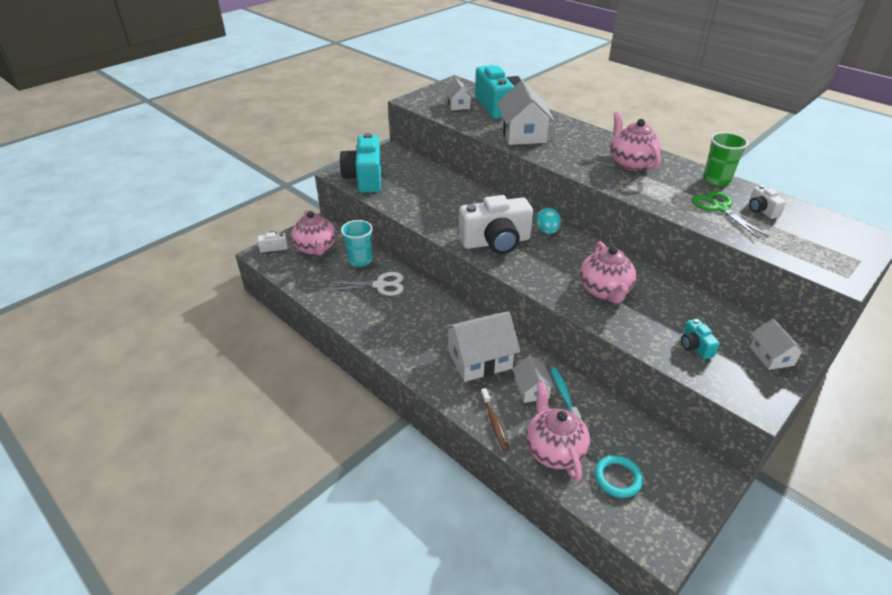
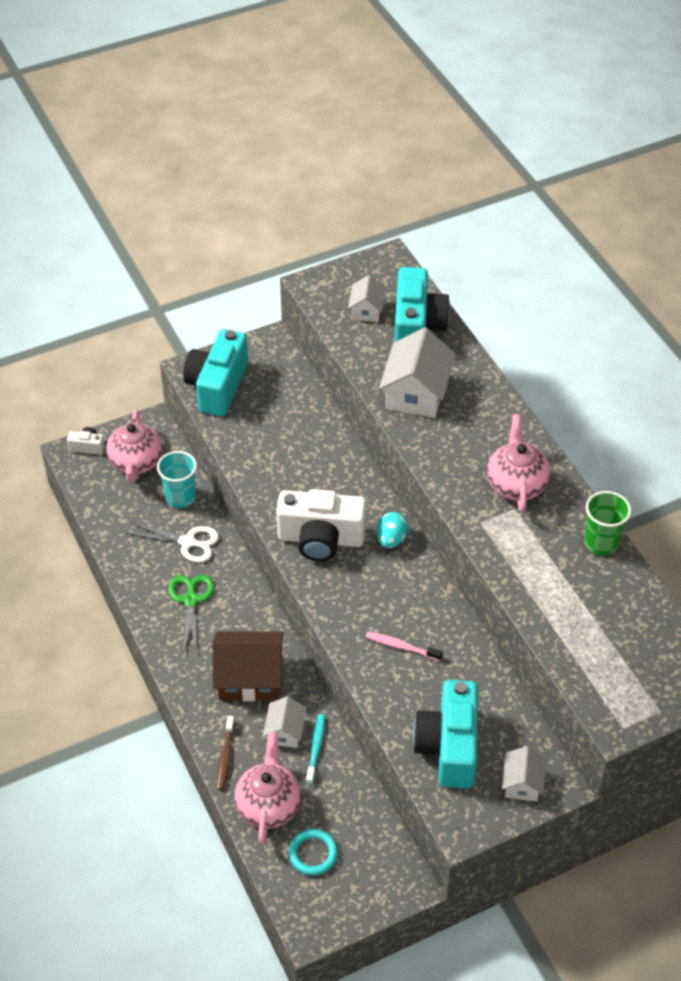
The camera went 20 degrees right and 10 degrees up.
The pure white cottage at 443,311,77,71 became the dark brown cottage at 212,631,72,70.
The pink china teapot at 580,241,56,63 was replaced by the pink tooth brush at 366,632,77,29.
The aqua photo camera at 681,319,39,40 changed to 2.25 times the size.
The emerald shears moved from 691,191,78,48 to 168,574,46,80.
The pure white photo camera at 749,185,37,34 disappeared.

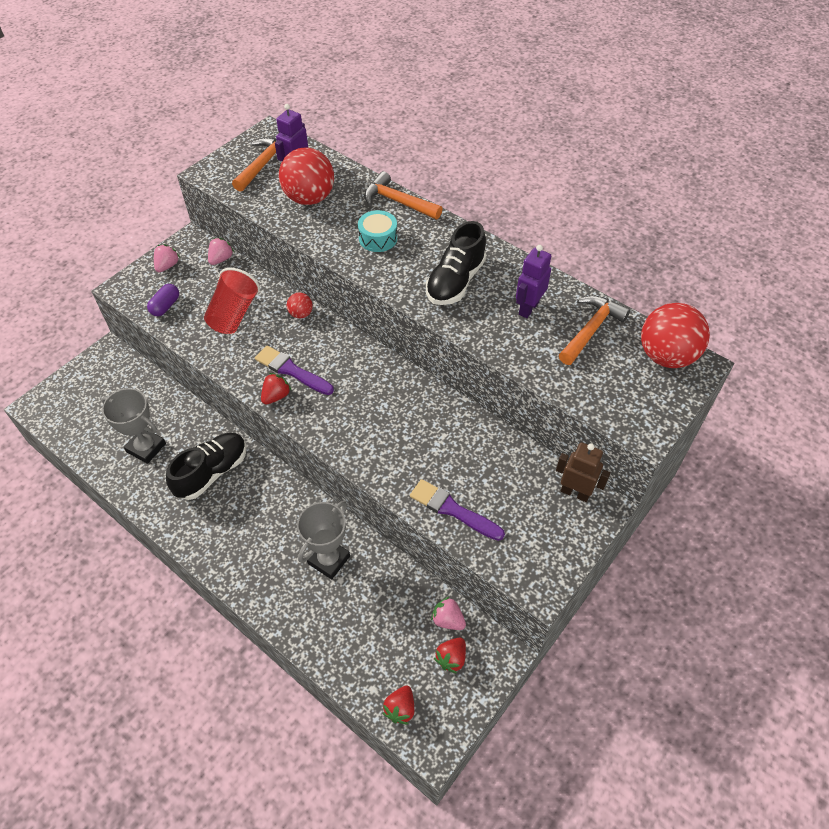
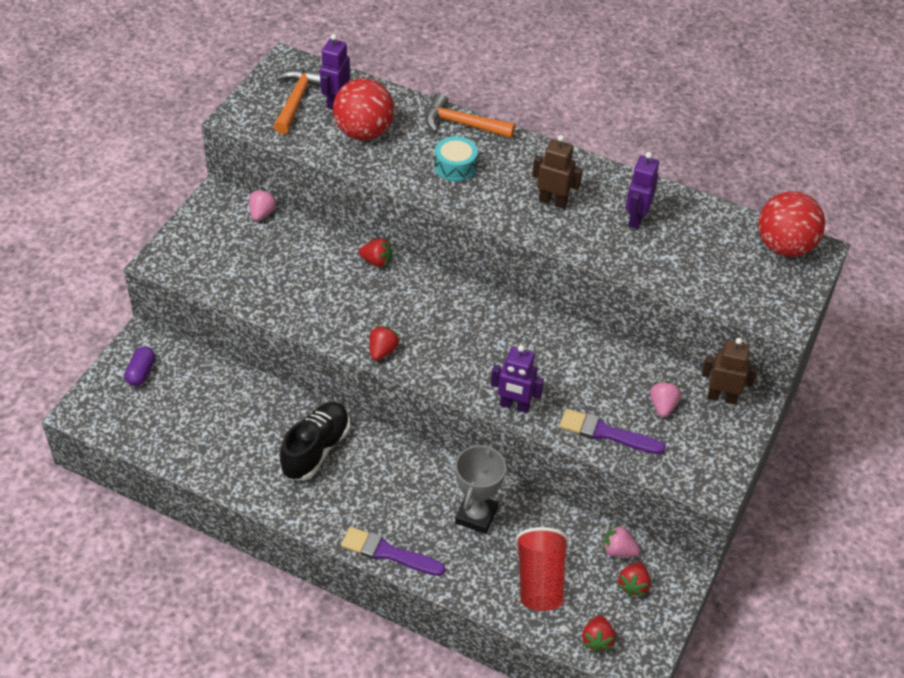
The camera went 15 degrees left and 5 degrees down.
The gray award cup at 102,388,64,76 disappeared.
The purple pill shape moved from 147,284,32,32 to 125,347,30,39.
The pink berry moved from 154,244,26,28 to 650,381,31,36.
The red tumbler moved from 204,268,56,66 to 515,527,54,84.
The purple paint brush moved from 255,346,79,49 to 341,527,105,49.
The red play ball at 287,293,26,26 was replaced by the red berry at 359,238,33,29.
The ebony shoe at 426,221,60,84 was replaced by the dark brown toy robot at 532,135,51,74.
The bright orange claw hammer at 559,295,72,70 disappeared.
The purple toy robot at 491,345,53,68 appeared.

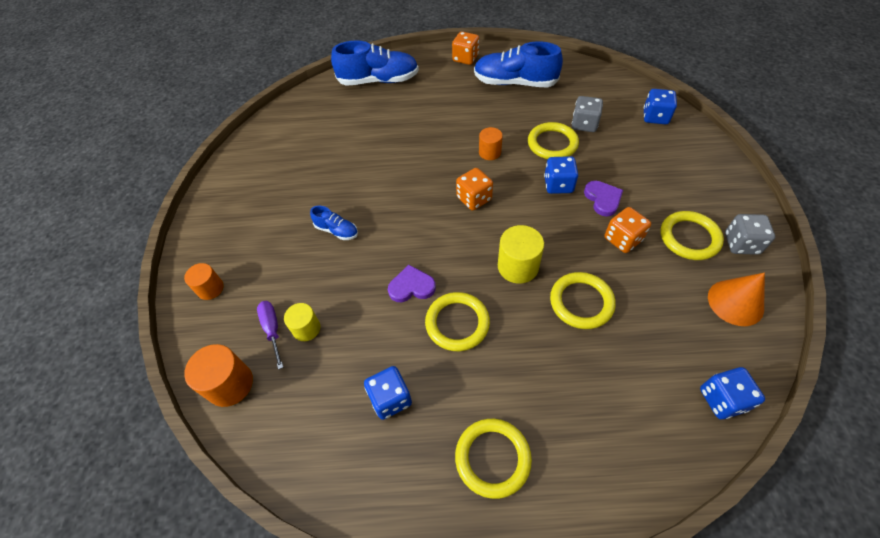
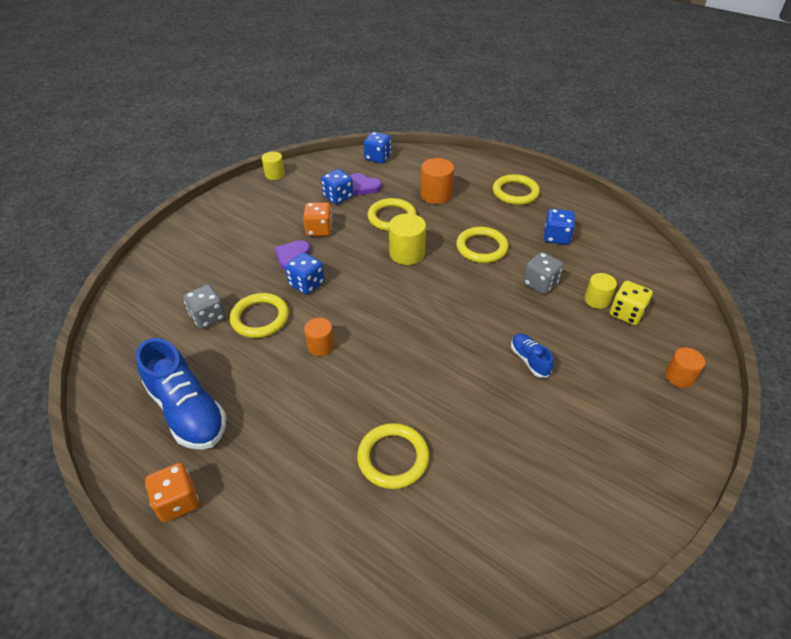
The camera went 145 degrees left and 10 degrees down.
The bright orange cylinder shape moved from 184,344,69,63 to 420,158,34,46.
The purple screwdriver at 257,301,27,69 was replaced by the golden dice at 610,281,43,44.
The royal blue shoe at 331,40,88,46 disappeared.
The purple heart shape moved from 388,265,48,37 to 350,173,31,22.
The bright orange dice at 456,168,37,42 disappeared.
The royal blue dice moved from 644,89,33,35 to 321,169,32,35.
The golden torus moved from 661,211,63,49 to 357,423,72,66.
The bright orange cone shape at 708,273,57,53 disappeared.
The gray dice moved from 725,214,50,41 to 523,252,40,42.
The golden cylinder shape at 262,152,23,28 appeared.

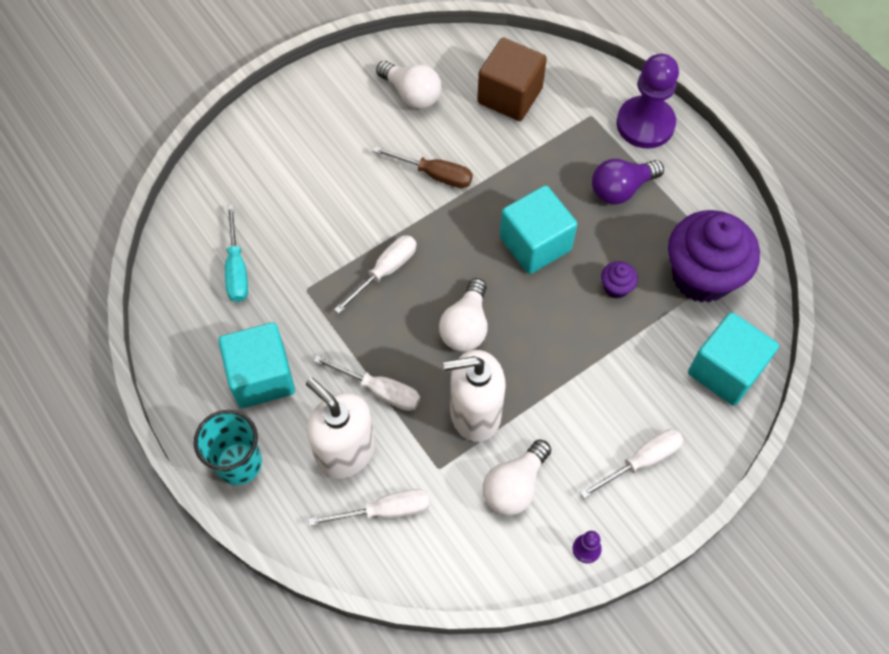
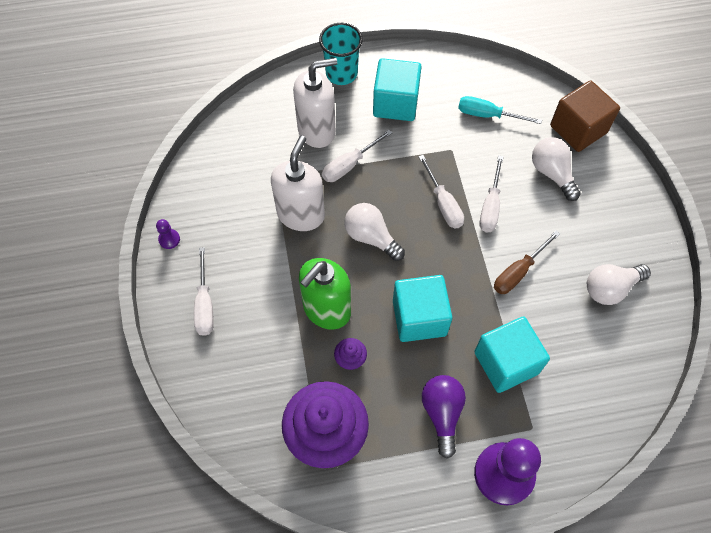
The camera went 115 degrees right and 0 degrees up.
The pure white screwdriver moved from 308,489,121,37 to 479,155,25,77.
The dark brown solid cube moved from 477,38,70,83 to 550,81,70,71.
The pure white bulb moved from 483,439,68,76 to 532,137,49,64.
The aqua solid cube moved from 688,312,91,94 to 474,316,76,77.
The emerald pump bottle at 299,258,52,72 appeared.

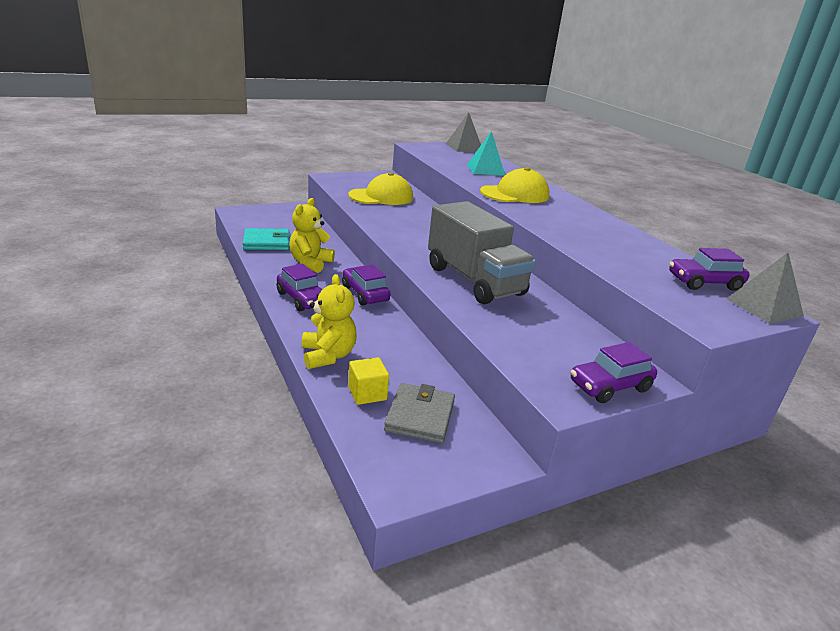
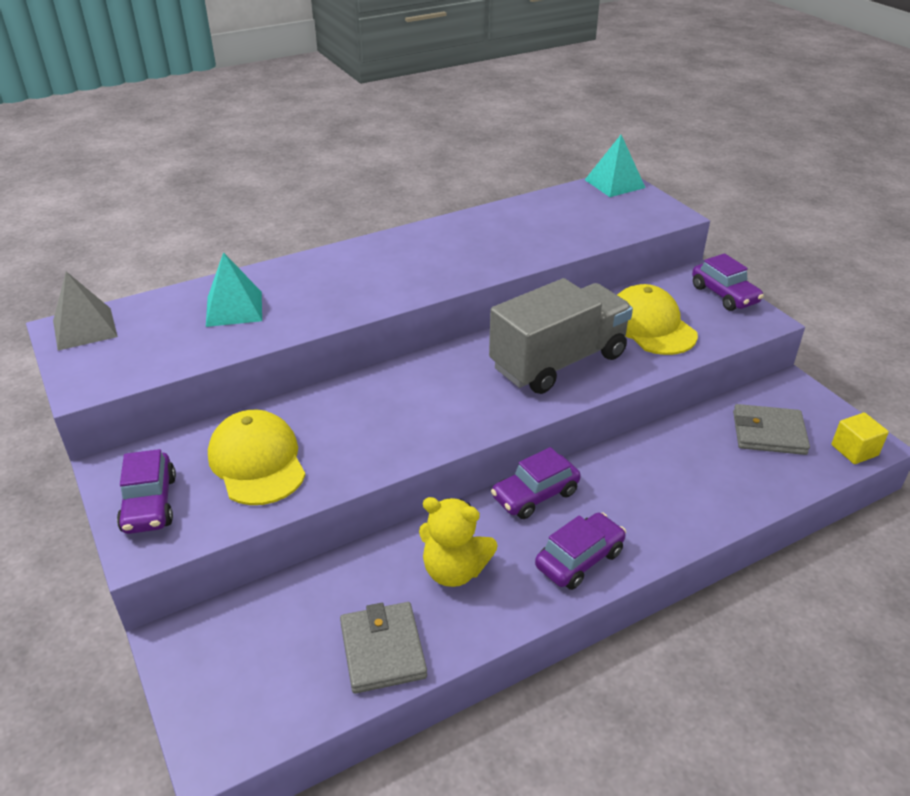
The camera went 90 degrees left and 10 degrees up.
The aqua billfold at 243,228,47,22 became the gray billfold at 340,602,87,92.
The golden teddy at 302,274,55,95 disappeared.
The golden solid cube moved from 348,357,41,48 to 831,412,58,52.
The golden baseball cap moved from 480,167,69,36 to 617,284,81,71.
The purple car moved from 669,248,81,43 to 117,449,59,85.
The gray solid pyramid at 727,252,77,72 became the aqua solid pyramid at 585,135,61,62.

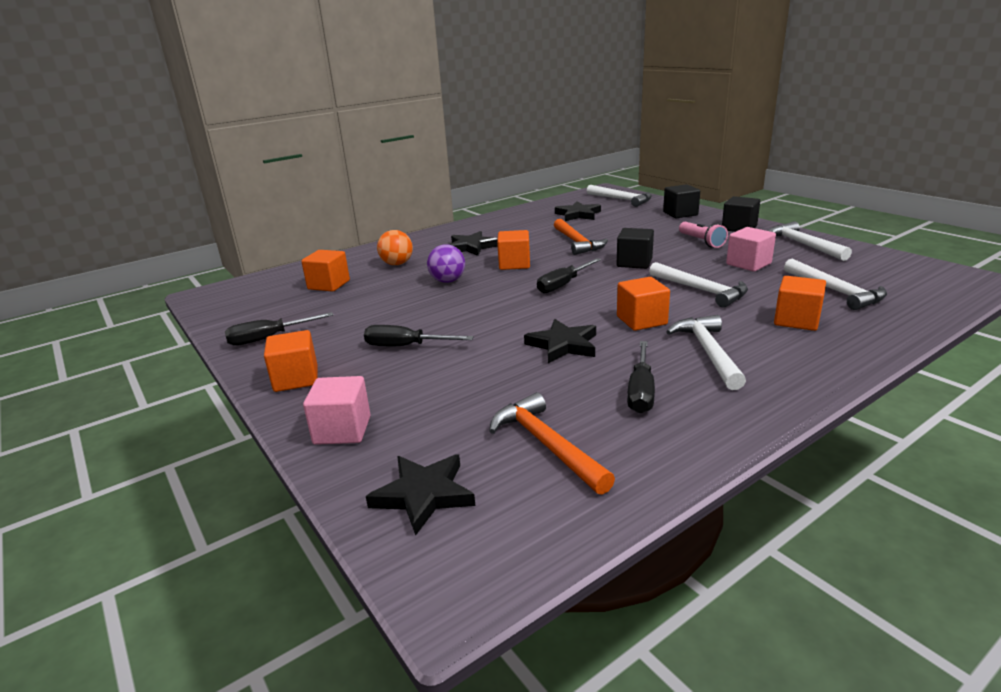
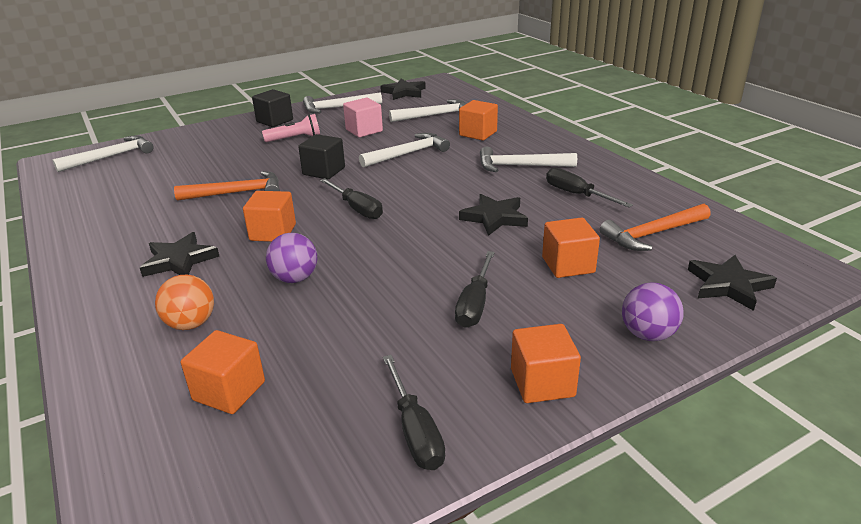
The camera went 85 degrees left and 5 degrees up.
The pink solid cube at 303,376,68,69 was replaced by the purple play ball at 622,283,62,58.
The ebony star shape moved from 555,201,46,20 to 380,79,46,21.
The bright orange solid cube moved from 617,277,53,54 to 542,218,58,60.
The ebony screwdriver at 627,341,28,72 turned 150 degrees counterclockwise.
The ebony solid cube at 663,184,37,34 disappeared.

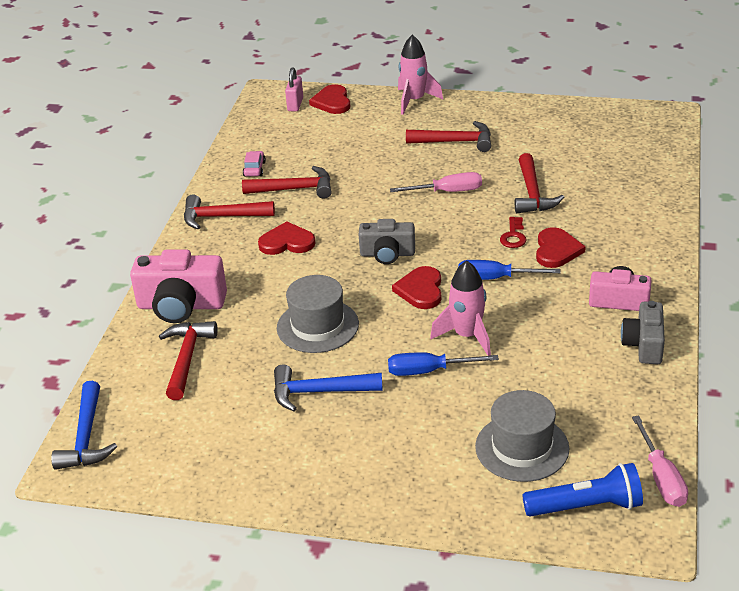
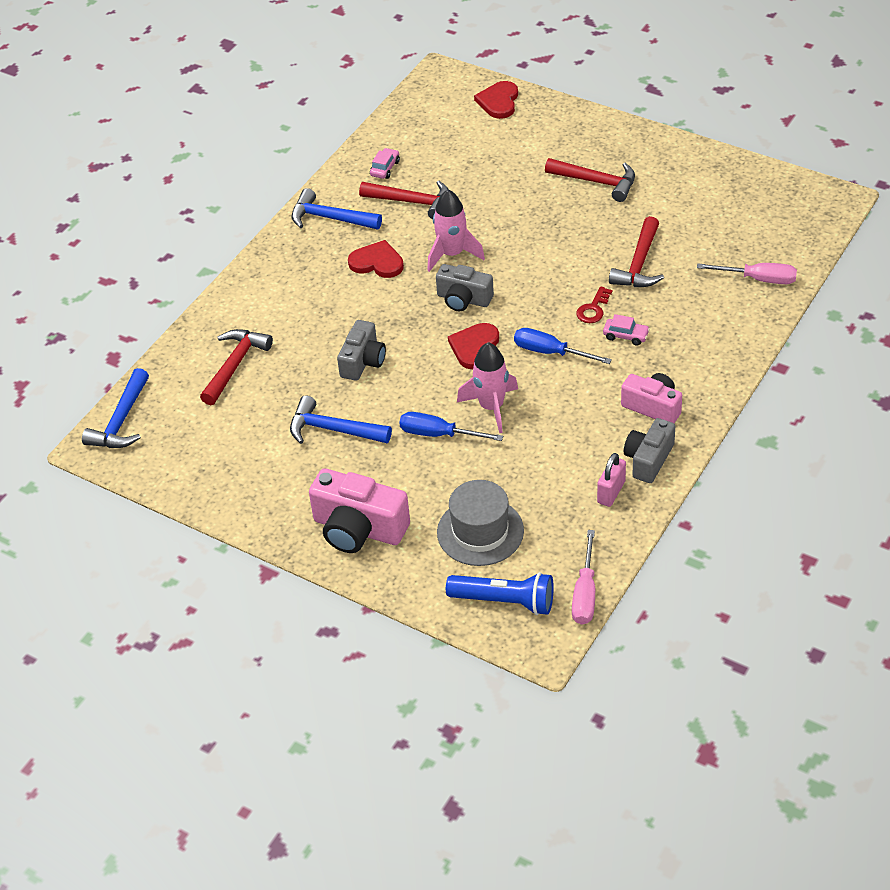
The camera went 20 degrees right and 10 degrees up.
The pink photo camera moved from 130,249,97,74 to 309,468,101,85.
The red claw hammer at 184,195,91,34 became the royal blue claw hammer at 292,188,90,42.
The gray hat at 277,275,82,78 was replaced by the gray photo camera at 337,320,49,61.
The pink small lock moved from 285,67,18,44 to 597,453,29,54.
The pink screwdriver moved from 390,172,92,20 to 697,263,100,21.
The pink rocket moved from 398,35,45,80 to 427,189,58,83.
The red heart shape at 536,227,50,41 was replaced by the pink car at 603,314,47,32.

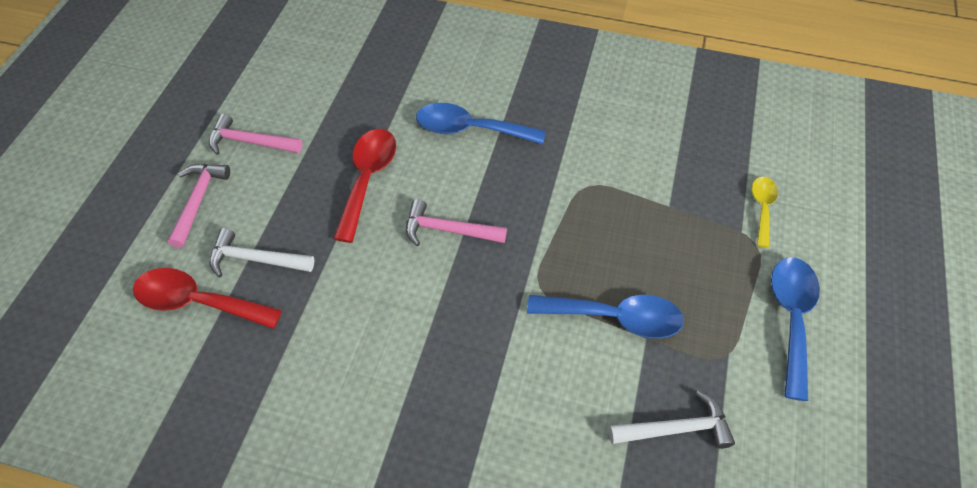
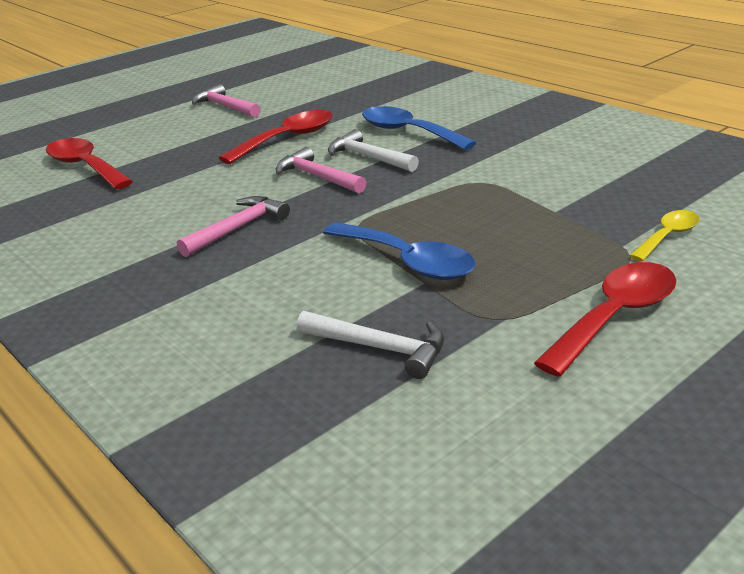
The camera went 35 degrees right and 25 degrees down.
The pink claw hammer moved from 168,164,62,84 to 177,196,113,61.
The pure white claw hammer moved from 210,228,104,49 to 328,129,91,43.
The royal blue teaspoon at 771,257,49,144 became the red teaspoon at 534,262,142,115.

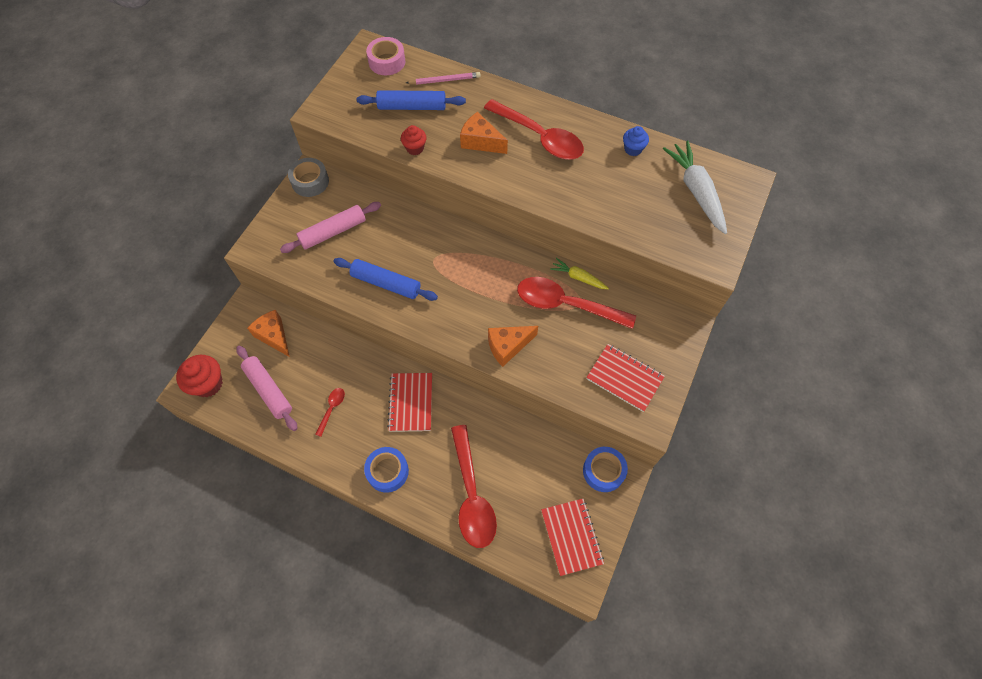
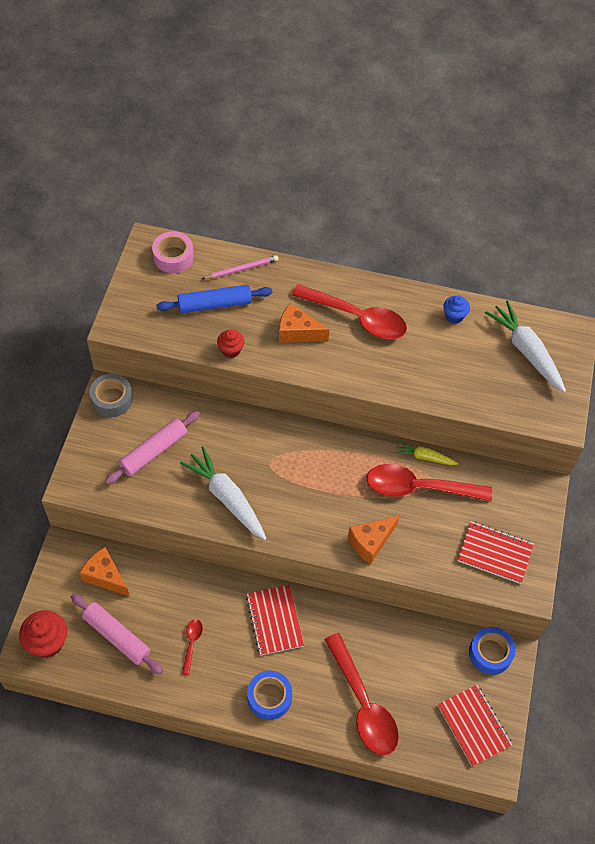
The camera went 15 degrees left and 5 degrees down.
The royal blue rolling pin at 334,258,104,43 was replaced by the pure white carrot at 180,446,86,94.

